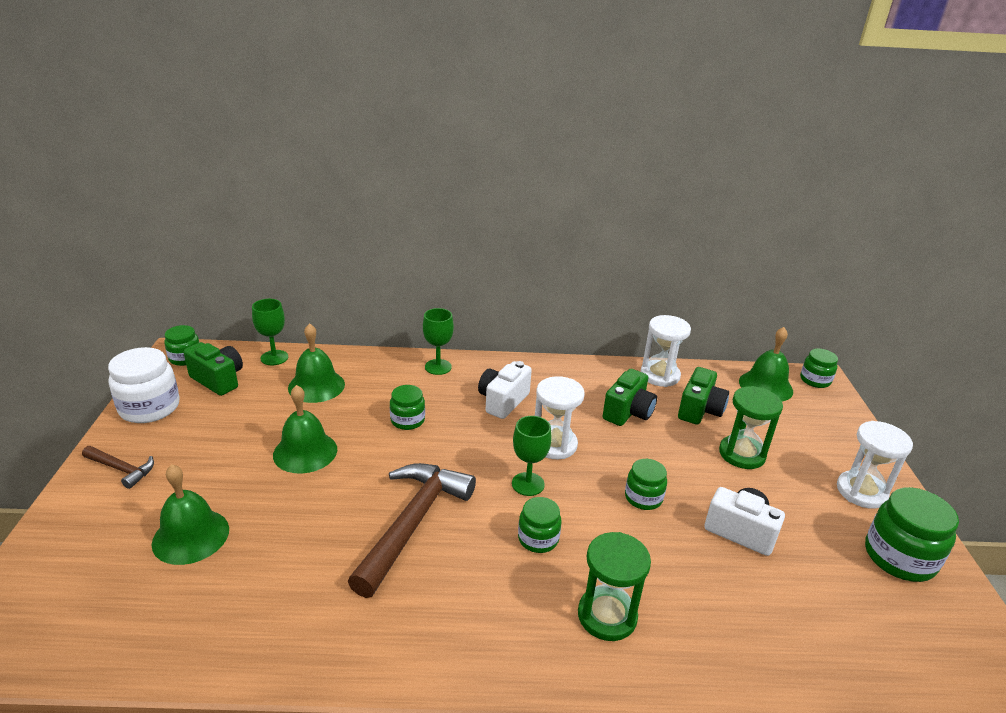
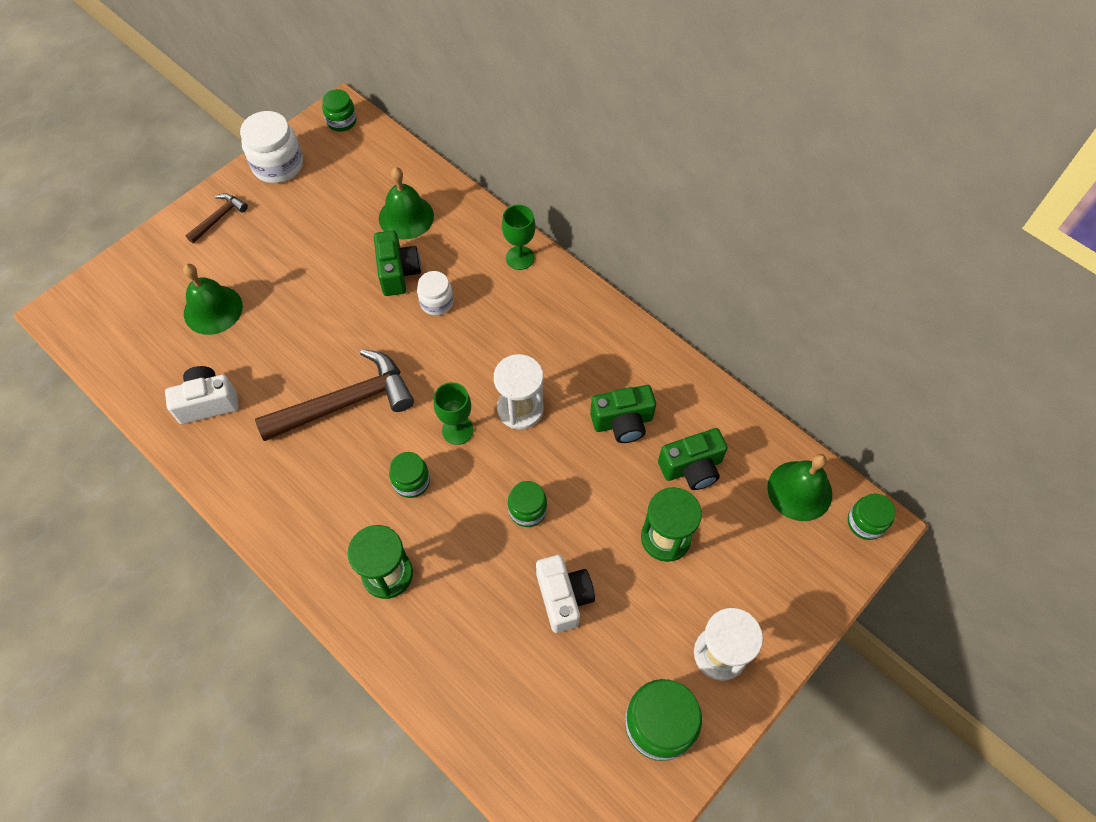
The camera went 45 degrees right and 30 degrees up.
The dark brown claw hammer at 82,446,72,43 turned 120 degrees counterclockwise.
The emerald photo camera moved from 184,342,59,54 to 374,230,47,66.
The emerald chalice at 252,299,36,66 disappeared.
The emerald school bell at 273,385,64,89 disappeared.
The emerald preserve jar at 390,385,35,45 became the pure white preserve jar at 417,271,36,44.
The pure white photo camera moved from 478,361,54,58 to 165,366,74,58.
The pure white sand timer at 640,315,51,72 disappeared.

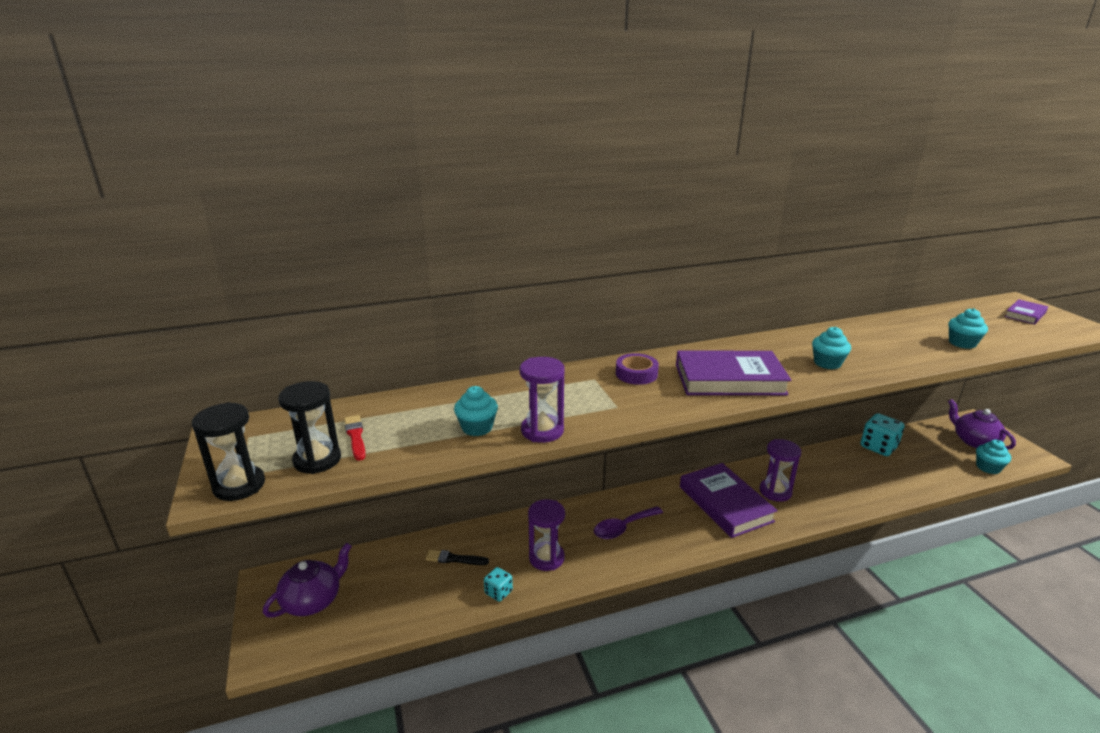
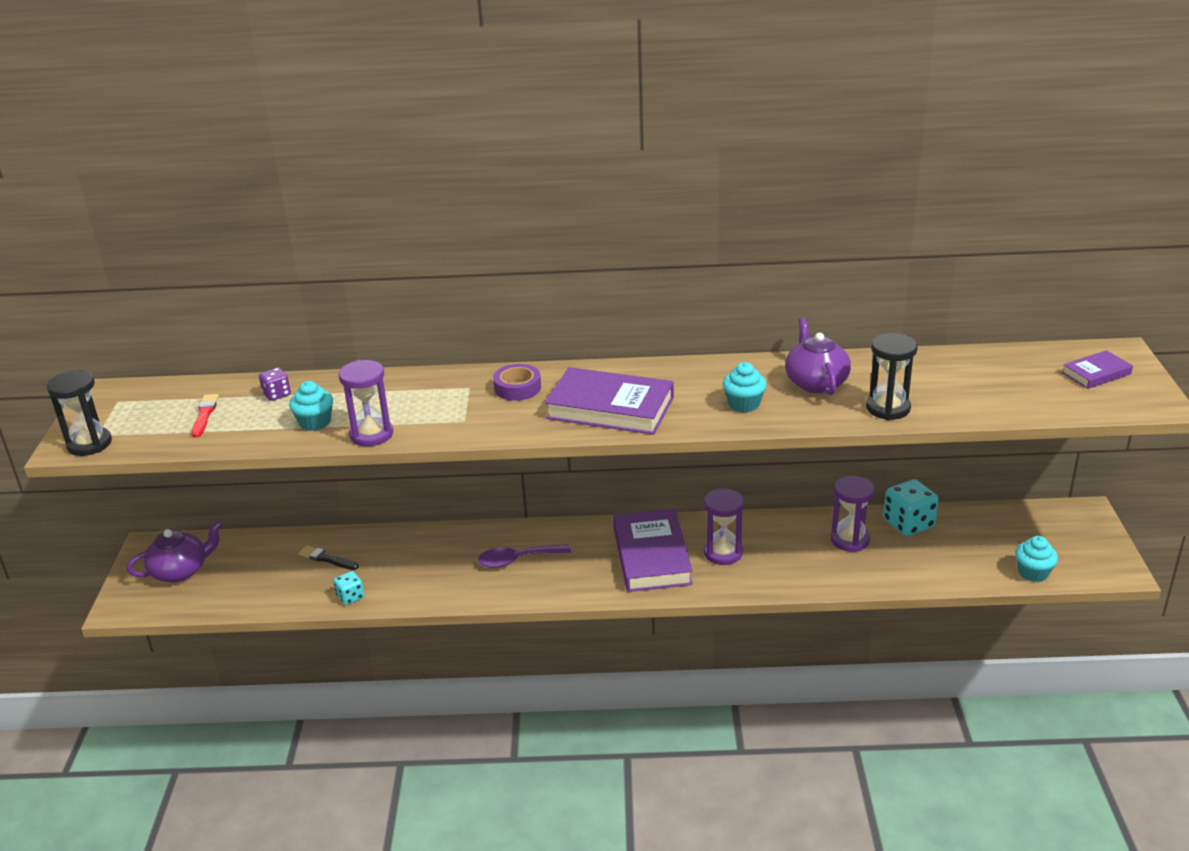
The camera went 20 degrees right and 5 degrees up.
The ebony sand timer moved from 278,381,63,93 to 866,333,52,87.
The purple sand timer moved from 528,499,37,72 to 831,476,44,76.
The purple china teapot moved from 948,399,68,51 to 785,318,66,77.
The aqua cupcake at 949,308,39,41 disappeared.
The purple dice at 259,367,32,34 appeared.

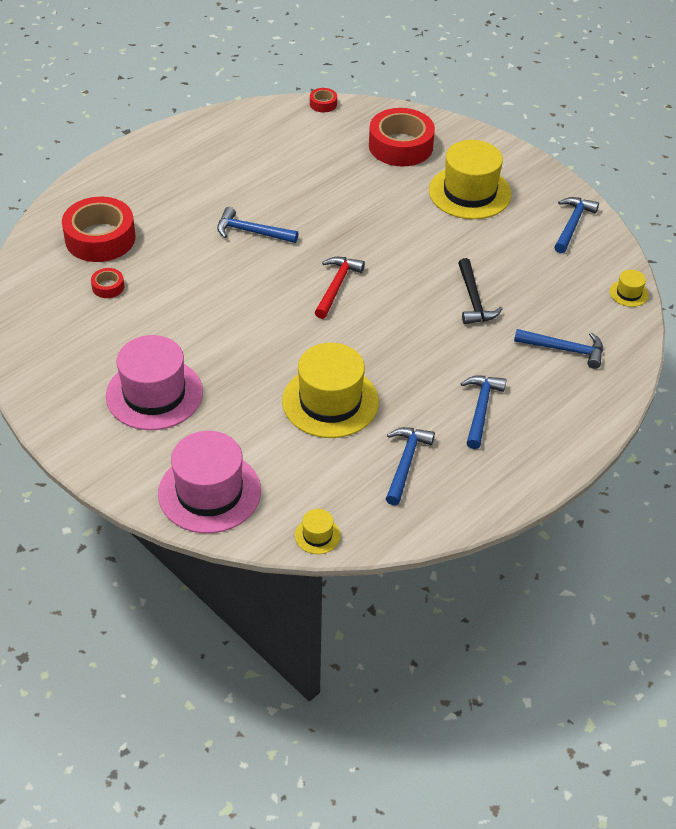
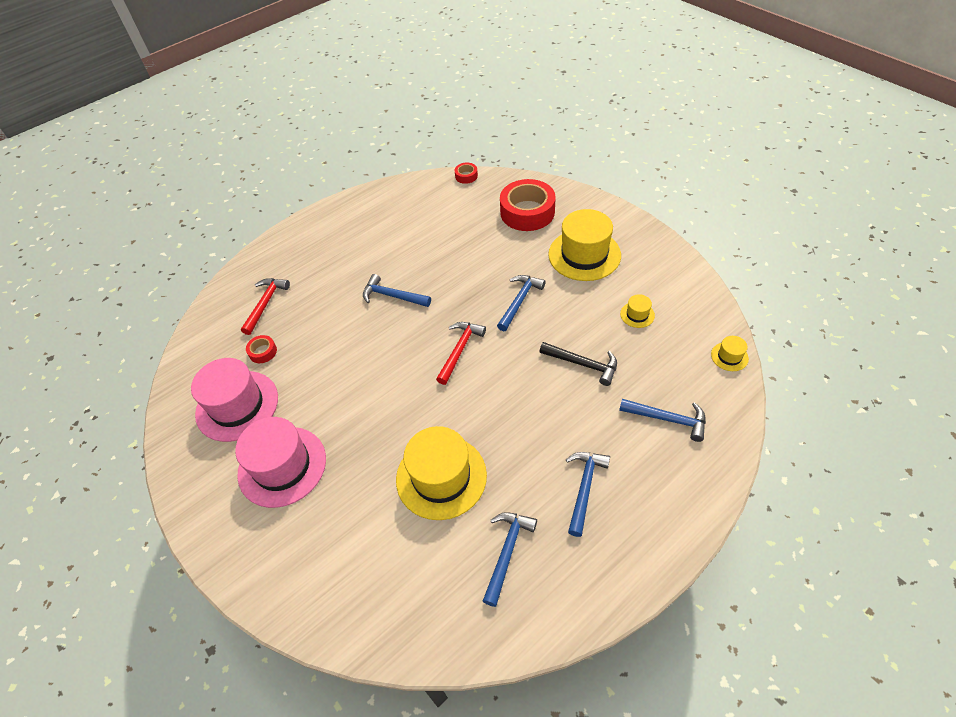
The camera went 10 degrees right and 5 degrees up.
The red roll of tape at 62,197,74,65 was replaced by the red claw hammer at 241,278,49,57.
The pink hat moved from 158,431,103,102 to 191,358,87,84.
The golden hat moved from 295,509,46,45 to 620,294,35,34.
The ebony claw hammer at 458,258,45,66 turned 60 degrees counterclockwise.
The royal blue claw hammer moved from 554,197,45,56 to 497,275,49,56.

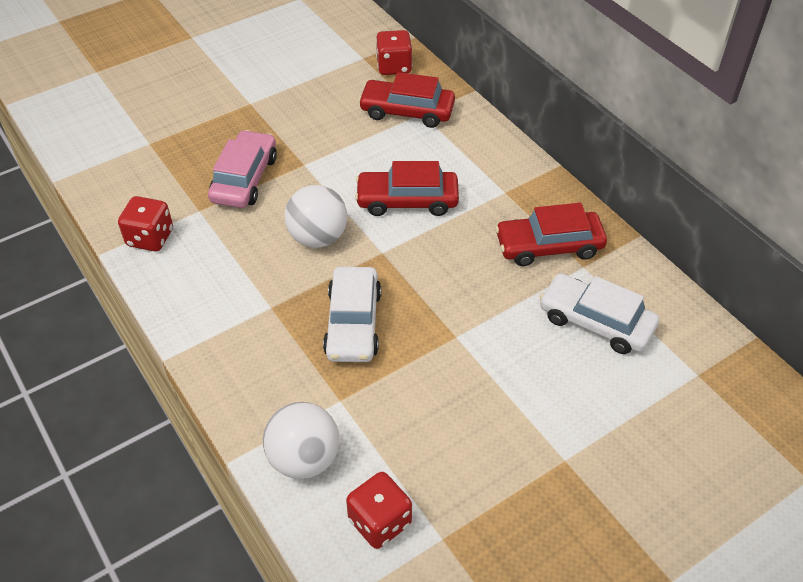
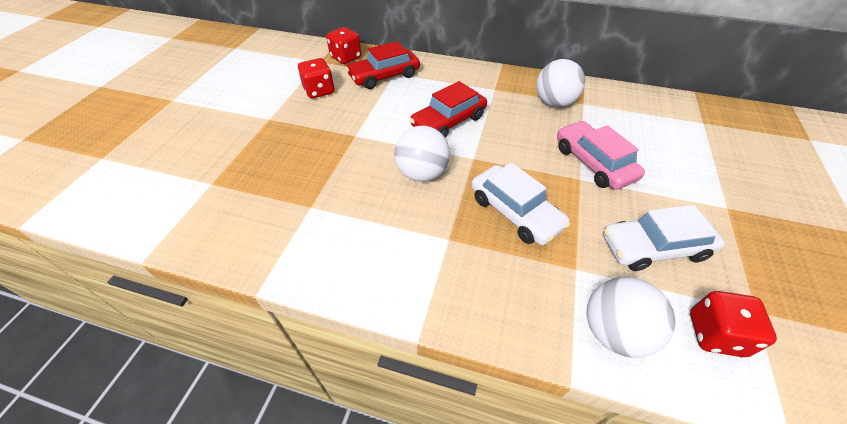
The camera went 40 degrees left and 0 degrees up.
The red dice moved from 118,196,55,55 to 298,58,36,40.
The pink car moved from 208,130,69,78 to 557,121,88,69.
The red car at 495,203,112,63 was replaced by the pure white play ball at 536,59,49,48.
The pure white car moved from 539,273,120,81 to 603,205,122,66.

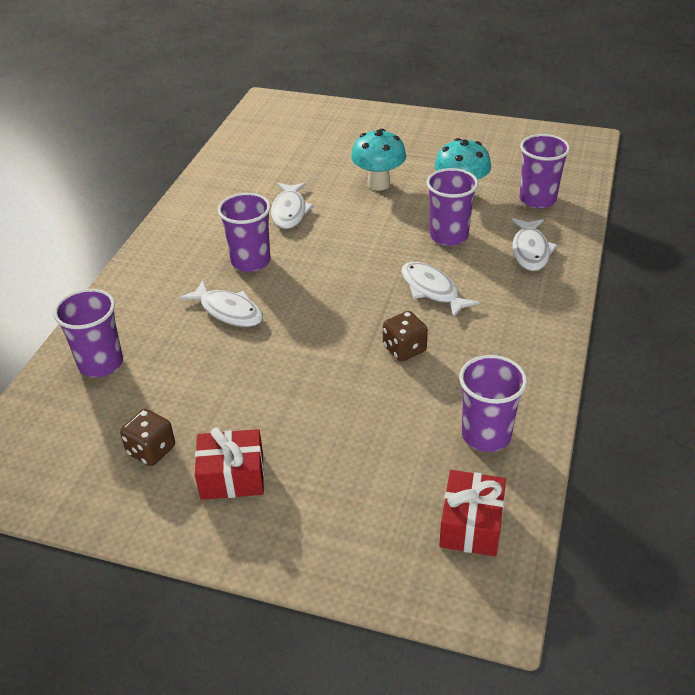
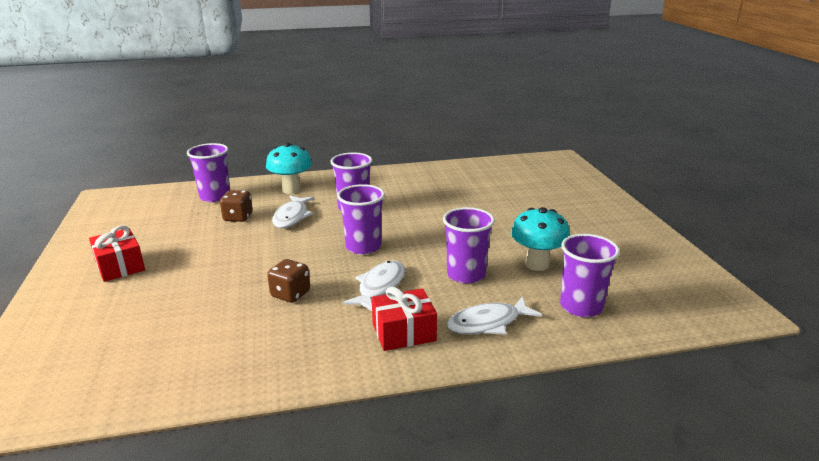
The camera went 60 degrees right and 15 degrees down.
The dark brown dice moved from 120,409,55,57 to 220,190,33,32.
The pure white toy fish at 271,182,43,47 disappeared.
The aqua fungus moved from 351,129,55,62 to 266,142,46,52.
The red gift moved from 439,470,67,86 to 372,287,65,64.
The purple tumbler moved from 459,355,68,97 to 337,184,48,71.

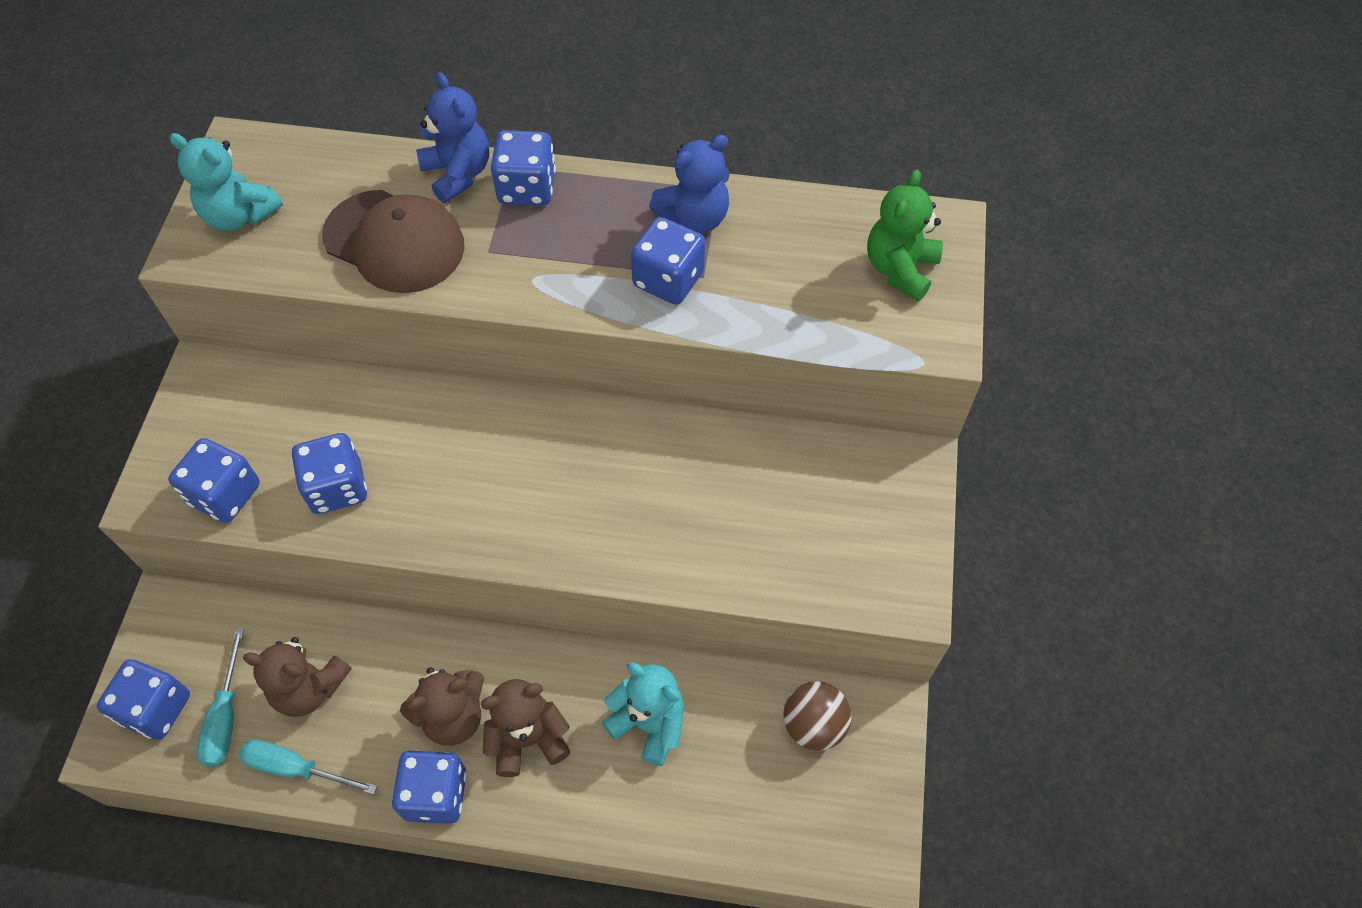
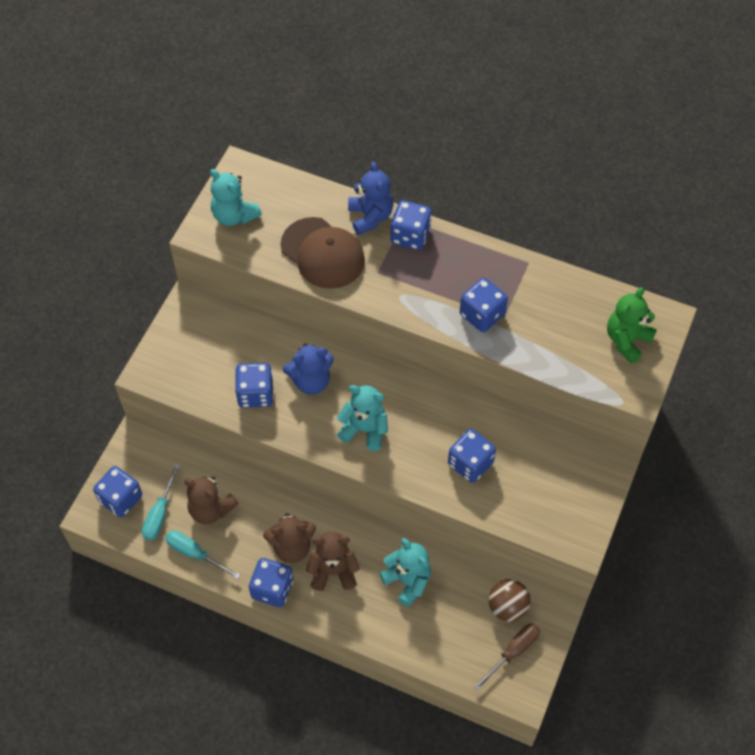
The camera went 15 degrees right and 0 degrees up.
The royal blue dice moved from 168,438,92,85 to 448,429,48,54.
The royal blue teddy moved from 649,135,81,98 to 283,343,51,52.
The aqua teddy at 337,385,51,66 appeared.
The dark brown screwdriver at 473,623,67,68 appeared.

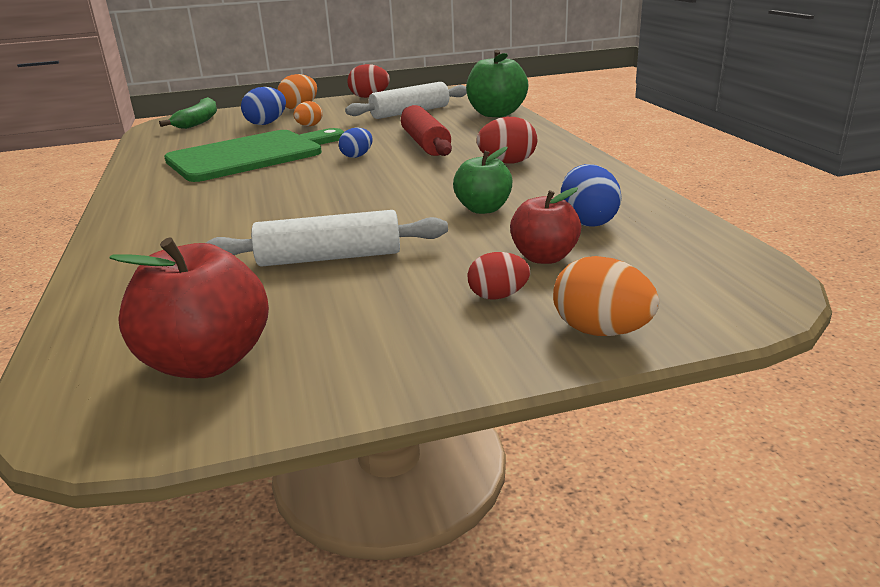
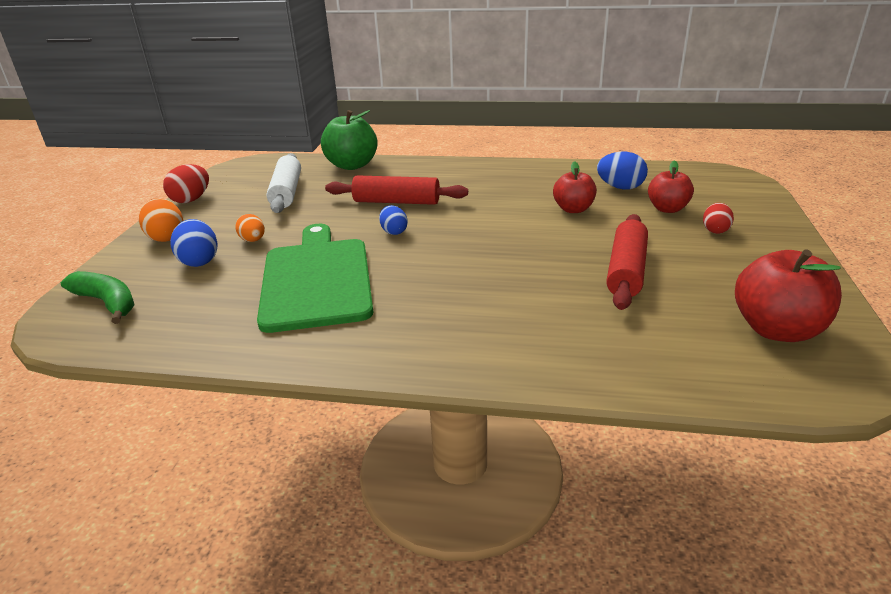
The camera went 65 degrees left and 5 degrees up.
The pure white rolling pin at 206,210,242,57 became the red rolling pin at 606,214,42,96.
The emerald apple at 453,147,59,67 became the red apple at 553,161,44,52.
The red egg shape at 477,117,60,46 disappeared.
The bright orange egg shape at 553,256,106,80 disappeared.

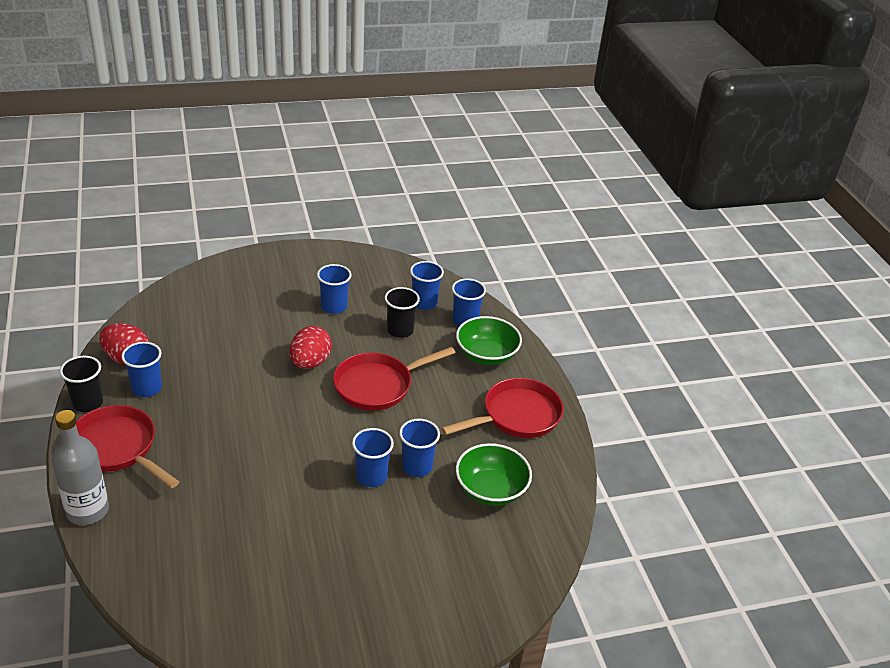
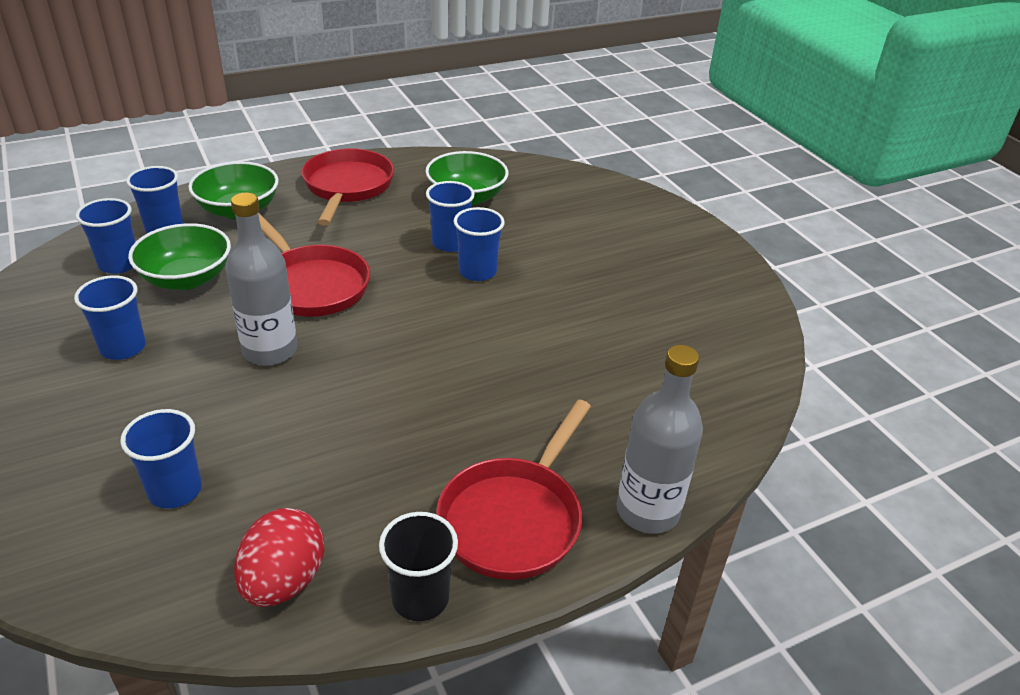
The camera went 100 degrees left and 0 degrees up.
The royal blue tumbler moved from 121,342,41,55 to 120,409,82,100.
The red egg shape at 290,326,42,43 was replaced by the gray flask at 225,193,72,173.
The ebony tumbler at 385,287,35,51 was replaced by the emerald bowl at 128,223,103,67.
The red pan at 441,378,123,60 turned 45 degrees clockwise.

